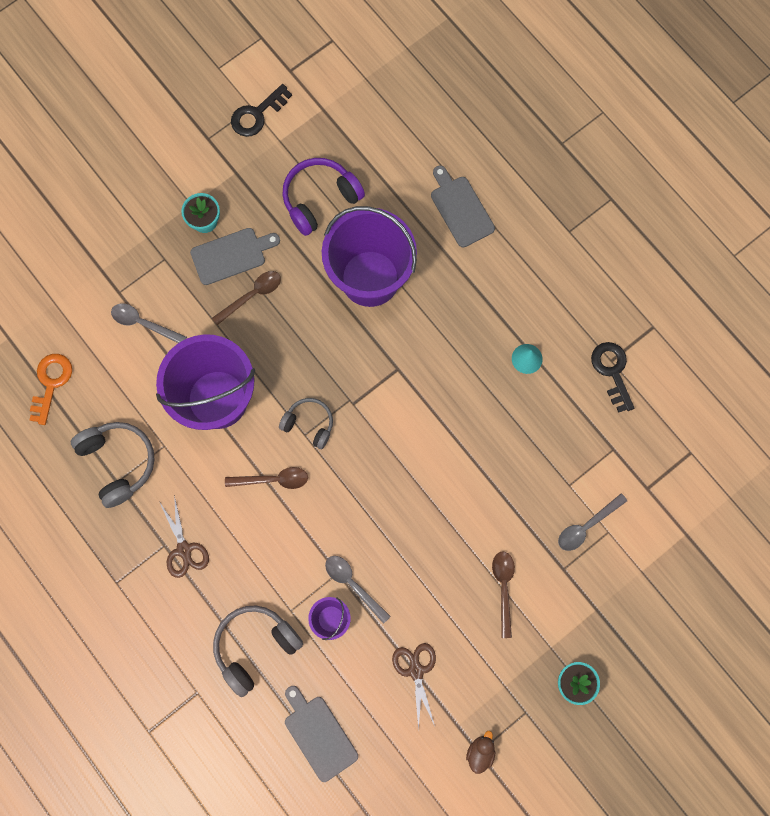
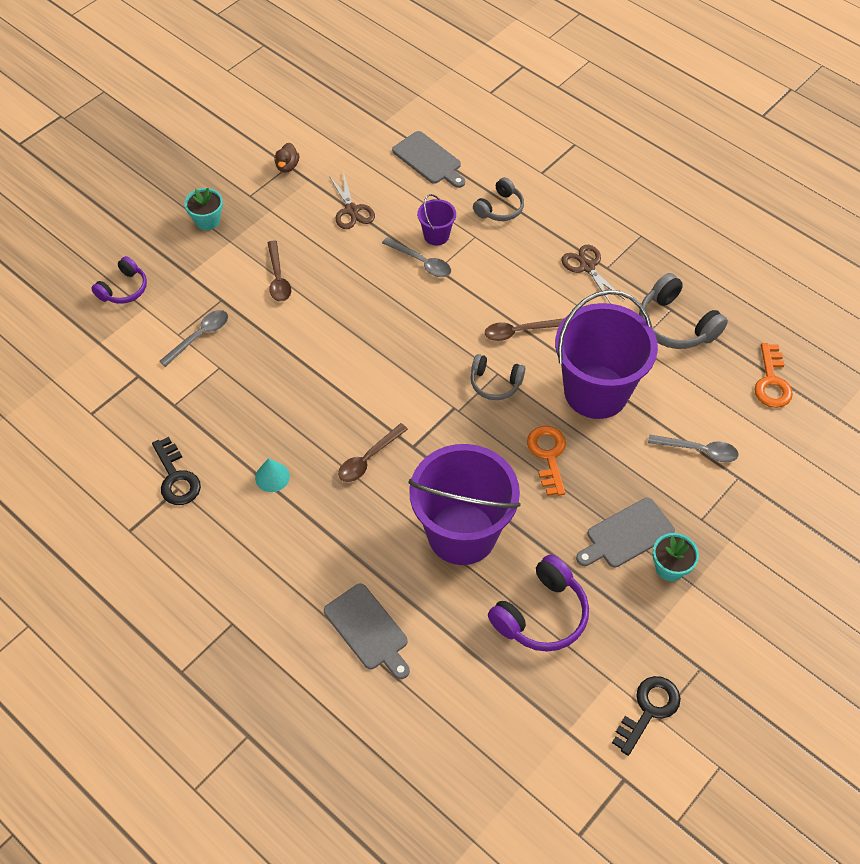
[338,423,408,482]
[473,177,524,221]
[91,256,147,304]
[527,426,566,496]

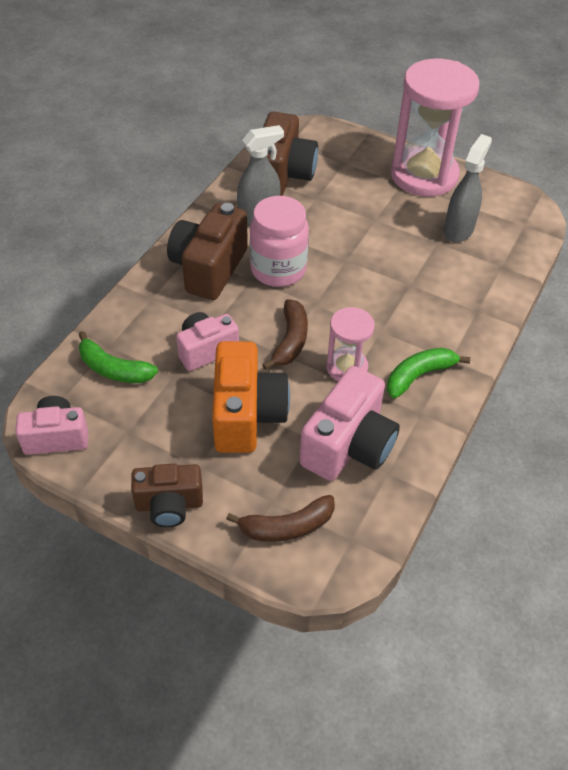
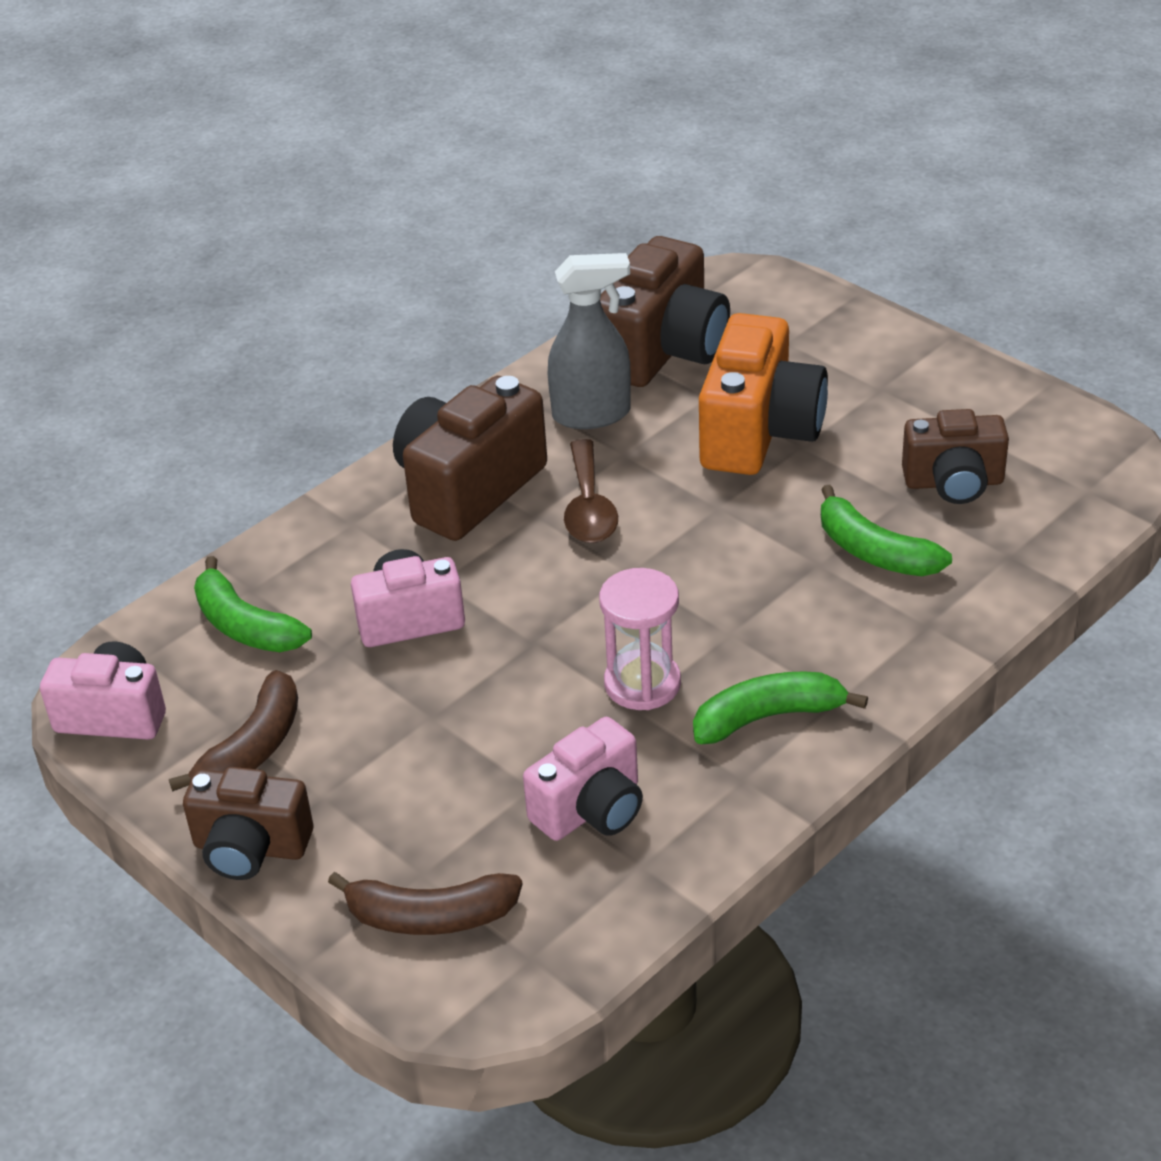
[391,59,480,197] (first image)
[902,409,1009,504]
[564,439,618,543]
[169,670,298,792]
[699,313,828,475]
[523,717,643,841]
[821,485,952,576]

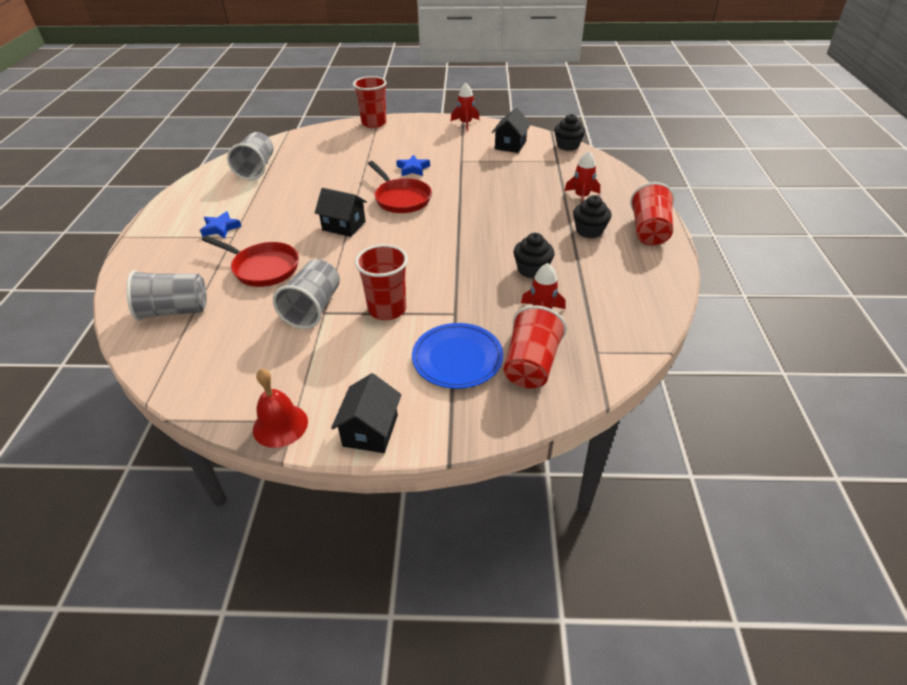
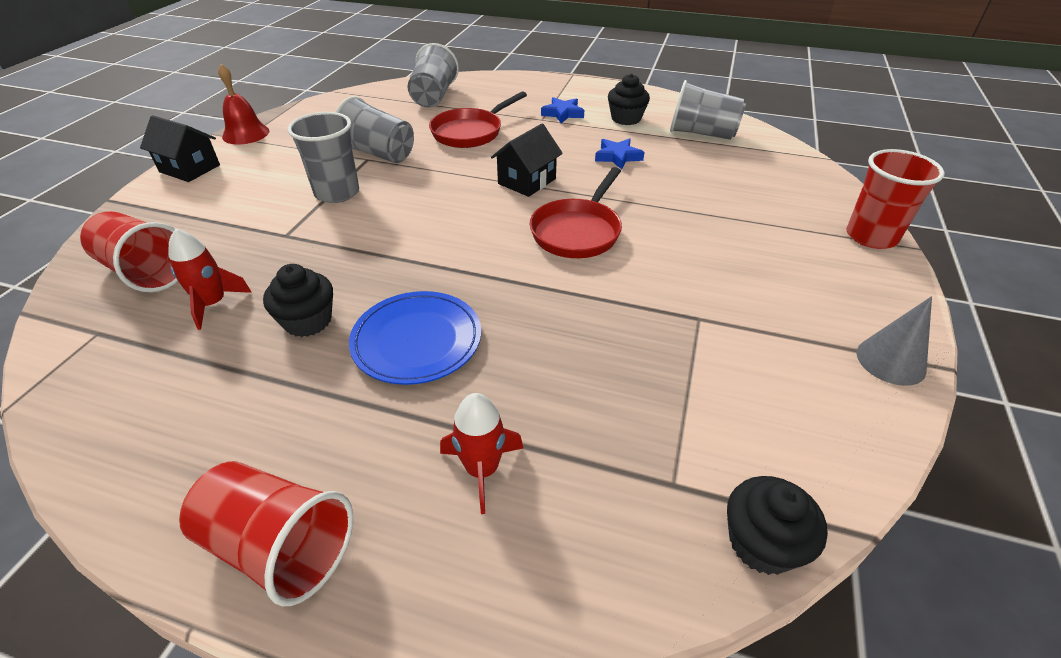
[857,296,932,386]
[492,108,531,153] (first image)
[595,138,645,170]
[530,167,622,258]
[608,74,650,125]
[288,112,359,203]
[349,291,481,385]

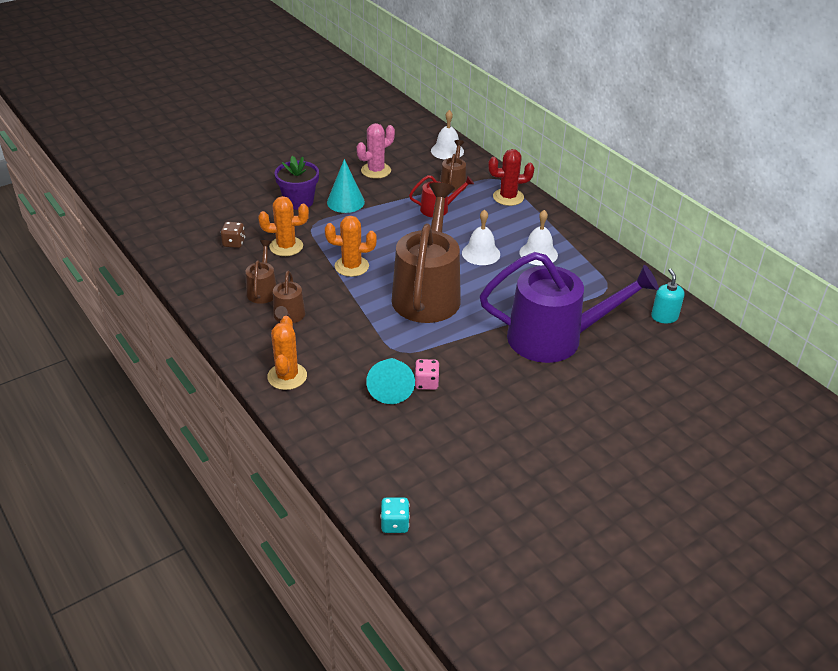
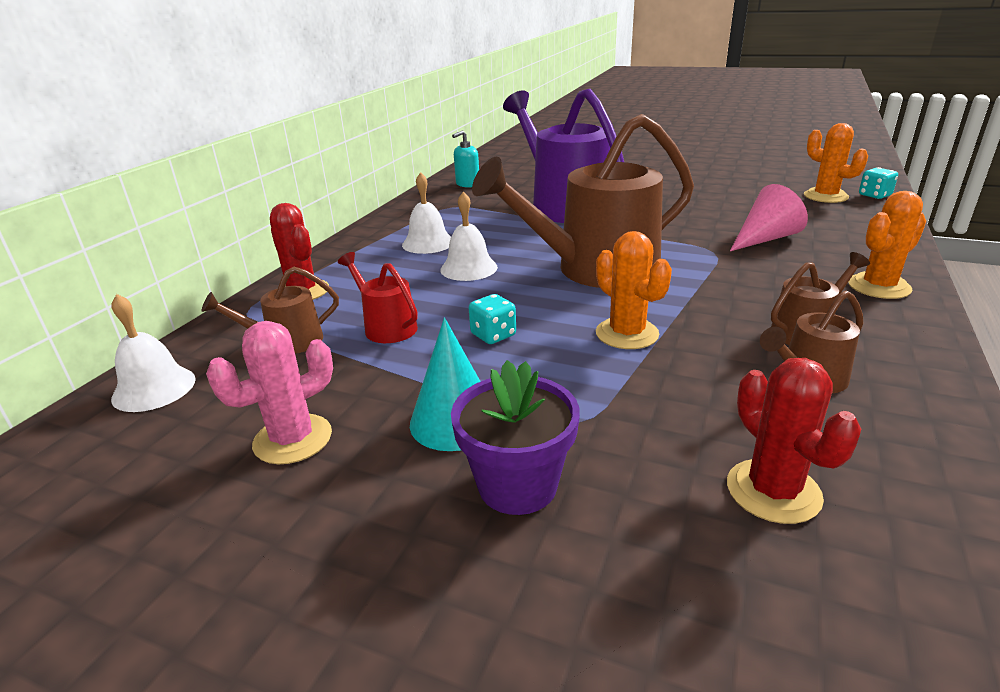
[206,321,333,464]
[804,123,868,203]
[727,358,861,524]
[730,184,808,251]
[415,359,439,390] (first image)
[469,294,516,344]

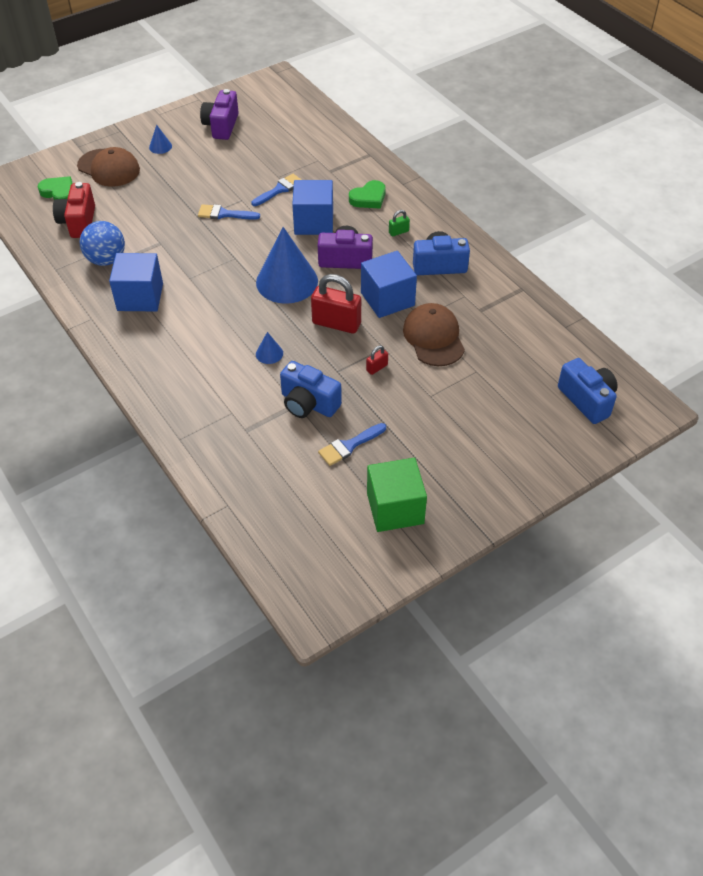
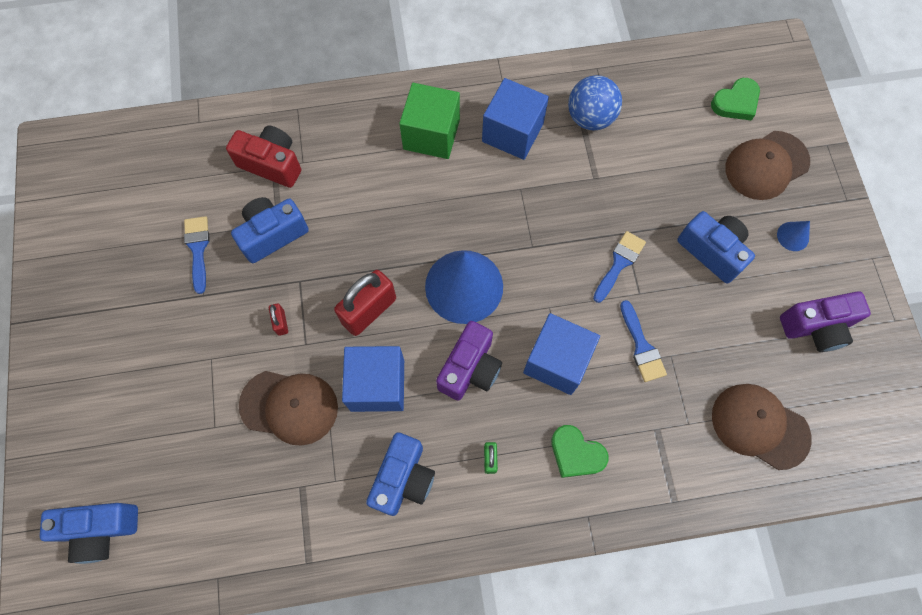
[780,291,871,352]
[551,425,609,478]
[226,125,301,188]
[256,332,283,364] (first image)
[399,83,460,159]
[677,211,755,283]
[712,384,812,470]

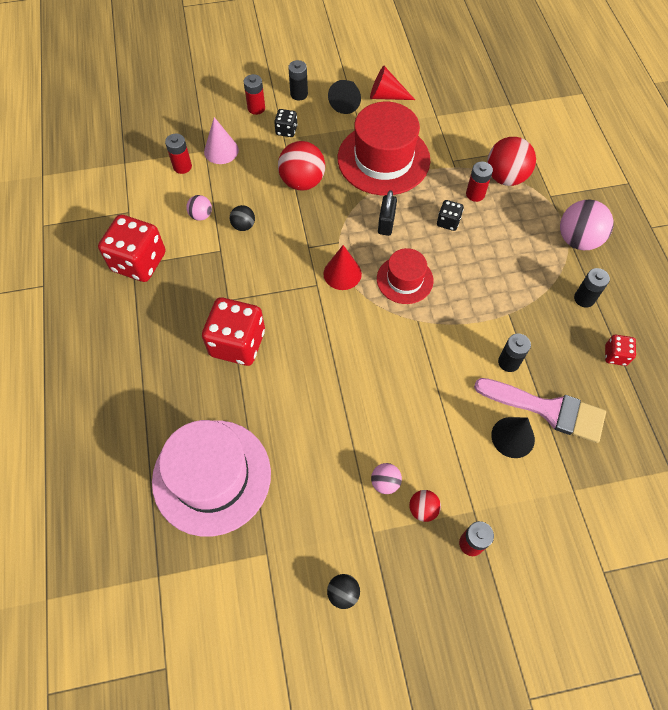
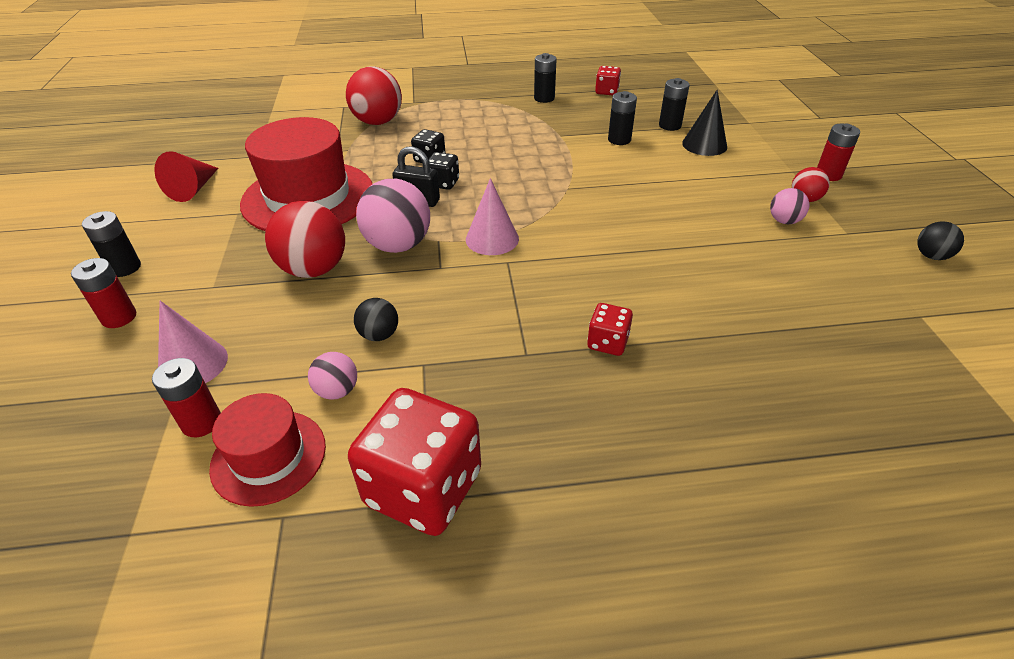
[328,80,361,114] (first image)
[428,152,459,190]
[466,162,493,202] (first image)
[356,179,430,253]
[466,178,519,255]
[209,393,326,507]
[587,303,633,356]
[659,78,690,131]
[152,420,271,537] (first image)

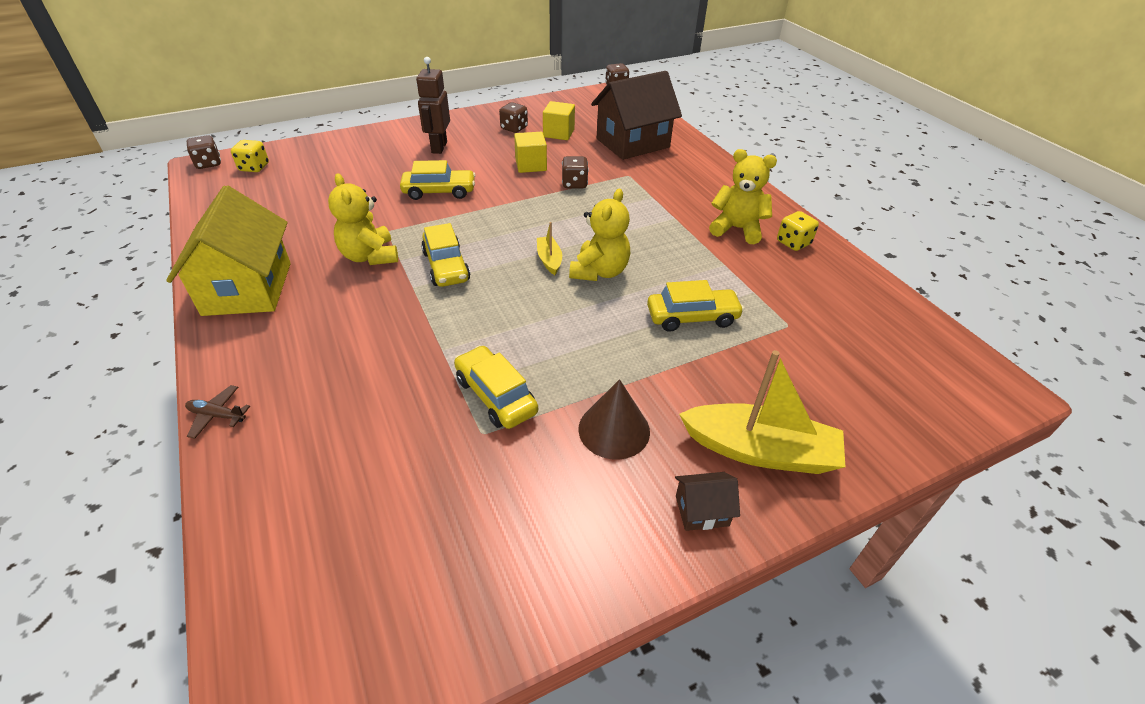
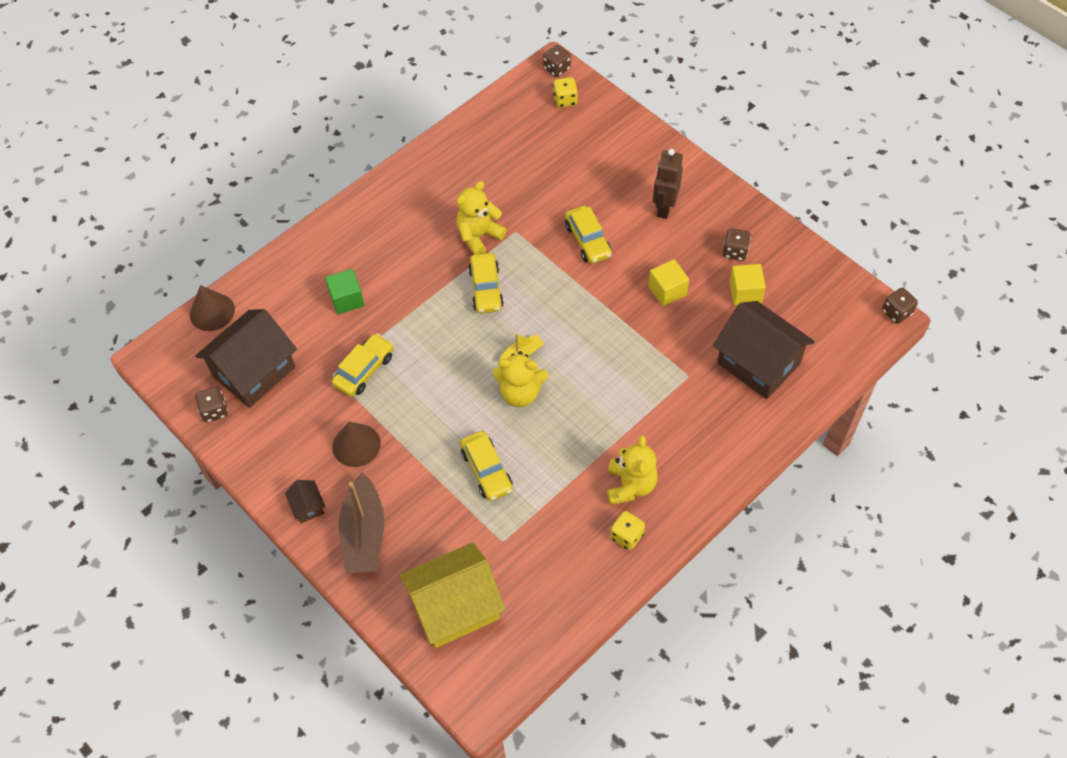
[653,149,683,219]
[195,387,228,422]
[400,542,506,648]
[468,253,504,313]
[339,472,384,573]
[185,385,250,439] (first image)
[325,269,365,314]
[190,285,235,331]
[195,309,297,408]

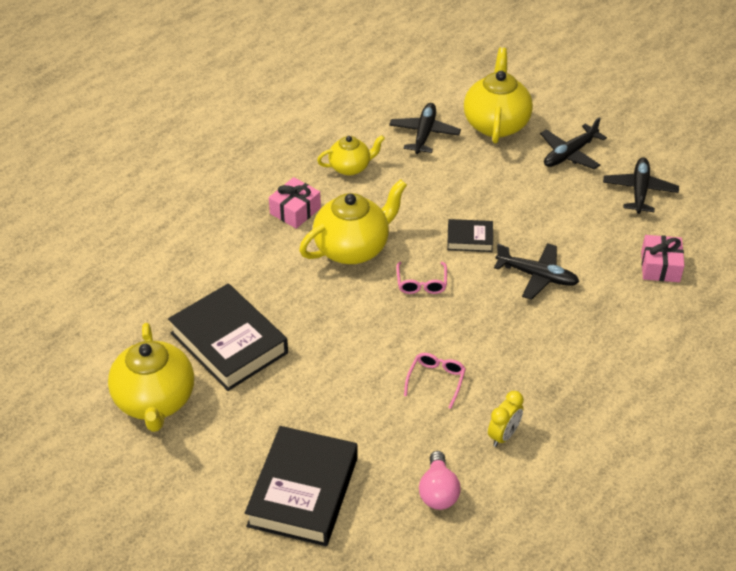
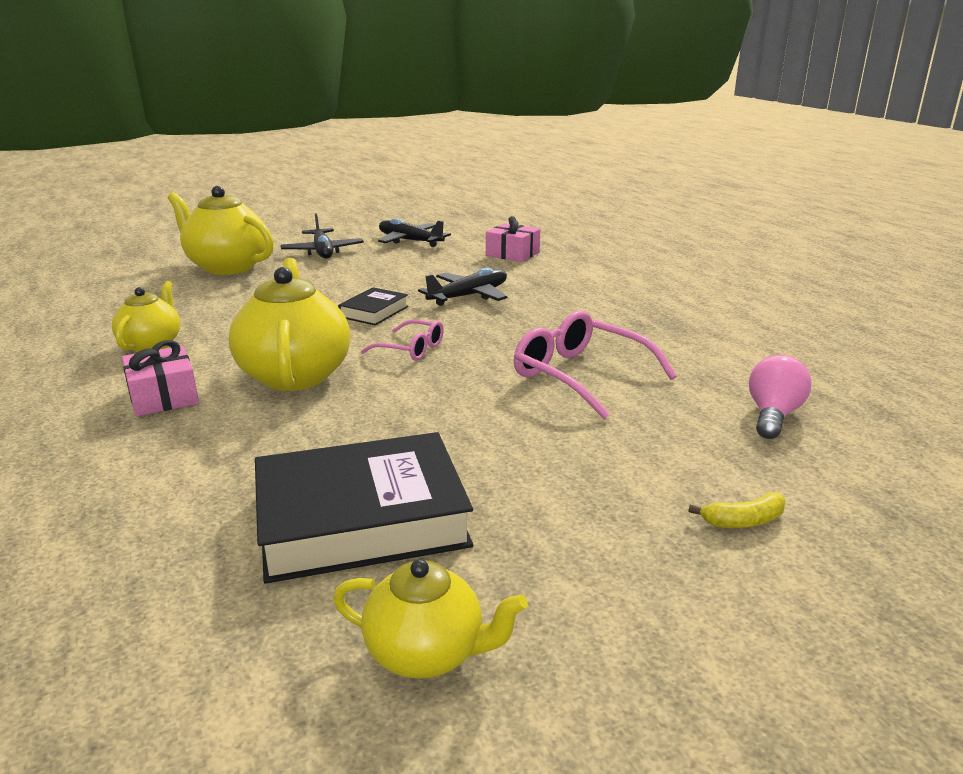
[389,103,461,154] (first image)
[333,559,528,679]
[514,311,677,419]
[488,391,524,447] (first image)
[688,492,786,528]
[749,355,812,439]

